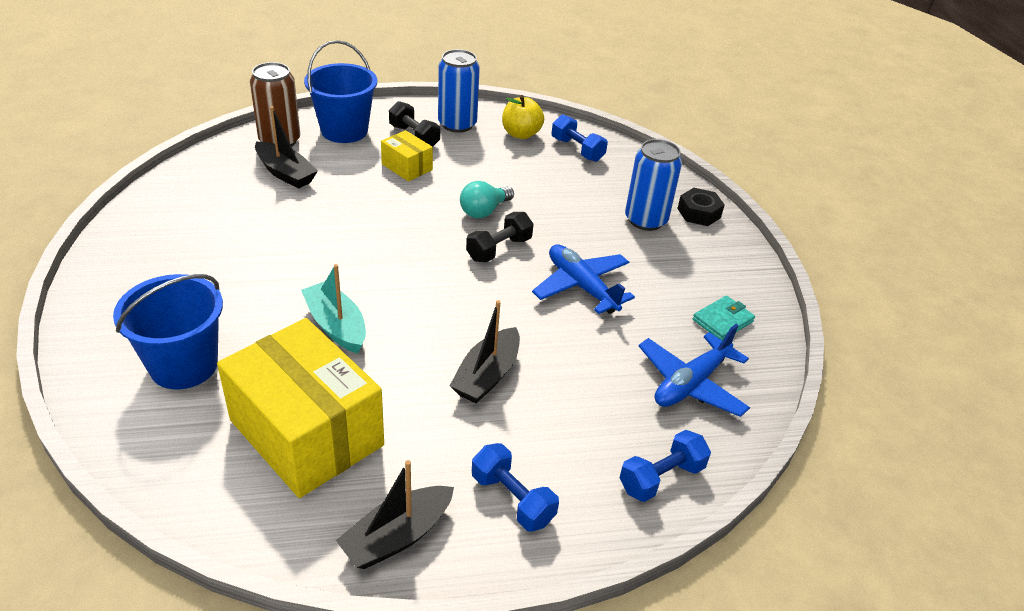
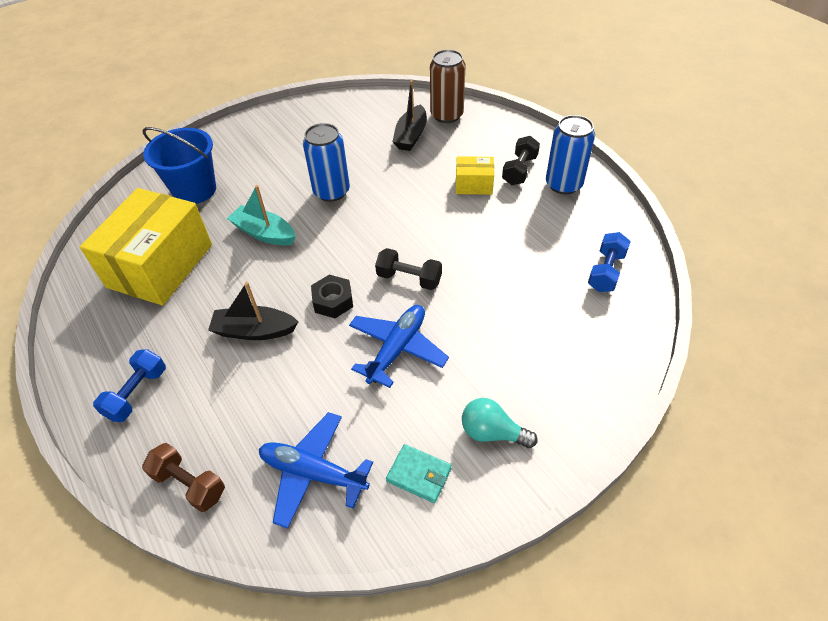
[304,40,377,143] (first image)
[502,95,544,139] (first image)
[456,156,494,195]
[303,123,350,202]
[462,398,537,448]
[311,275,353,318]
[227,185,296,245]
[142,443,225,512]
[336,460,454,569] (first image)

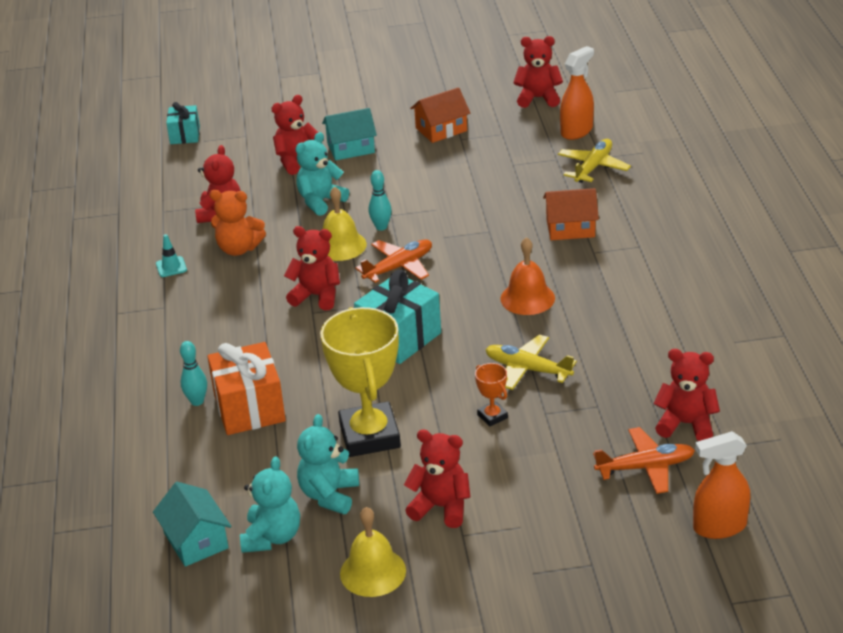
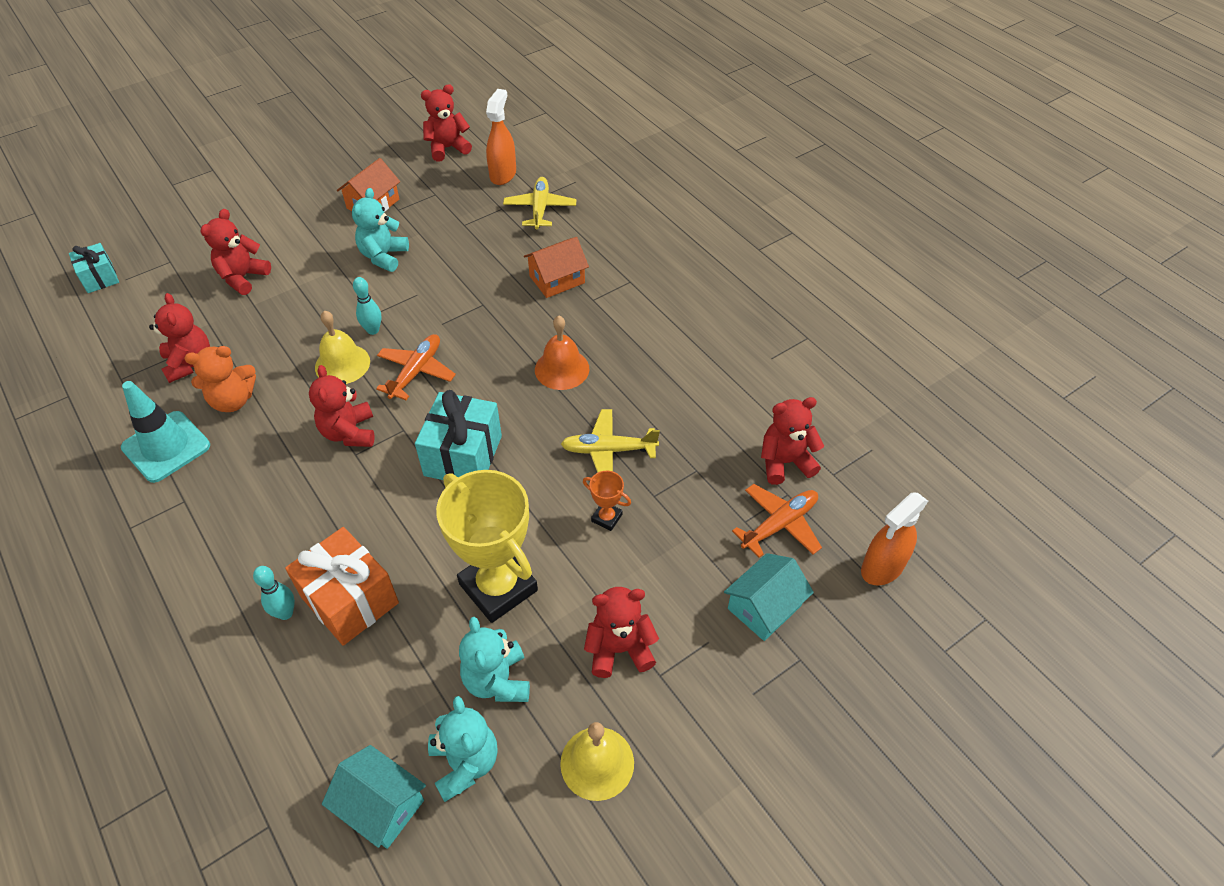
[724,553,814,641]
[352,188,409,272]
[309,365,375,447]
[121,381,210,483]

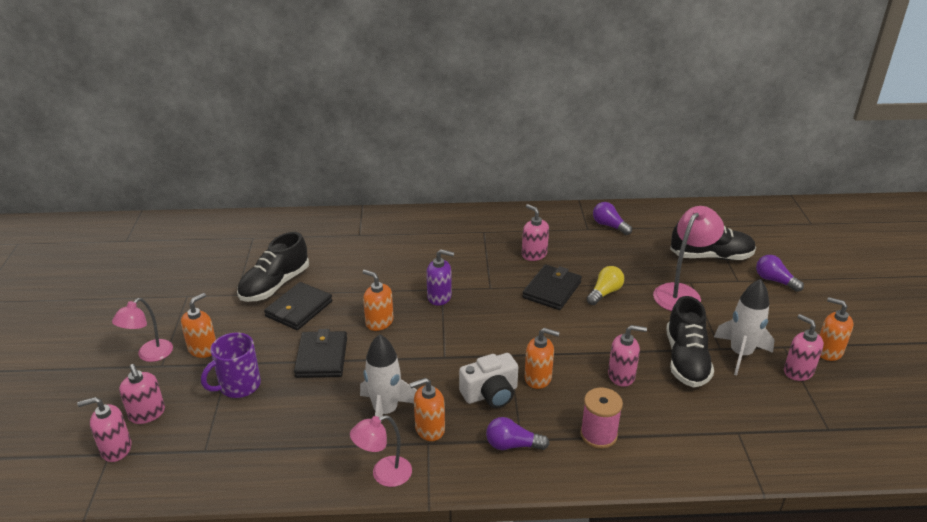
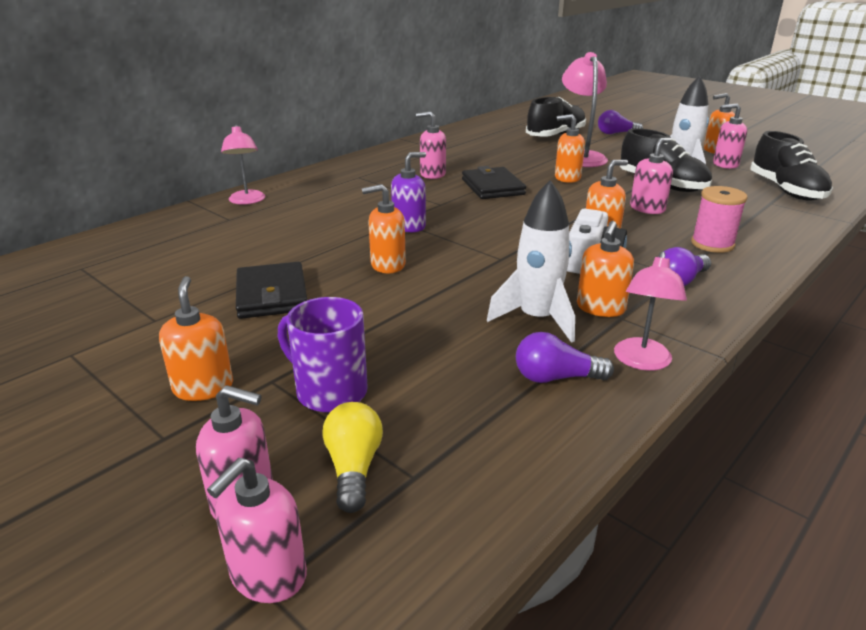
[516,332,614,383]
[750,131,833,201]
[322,402,383,513]
[221,125,265,205]
[294,329,347,378] (first image)
[278,297,368,413]
[555,114,585,183]

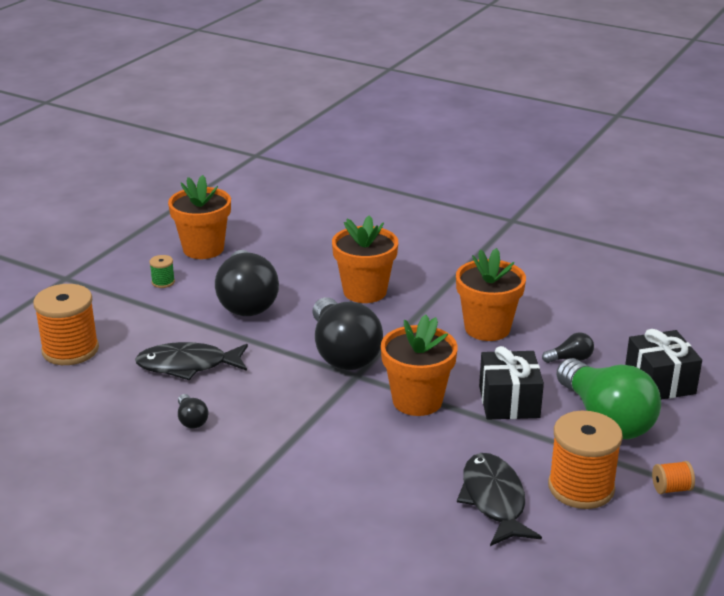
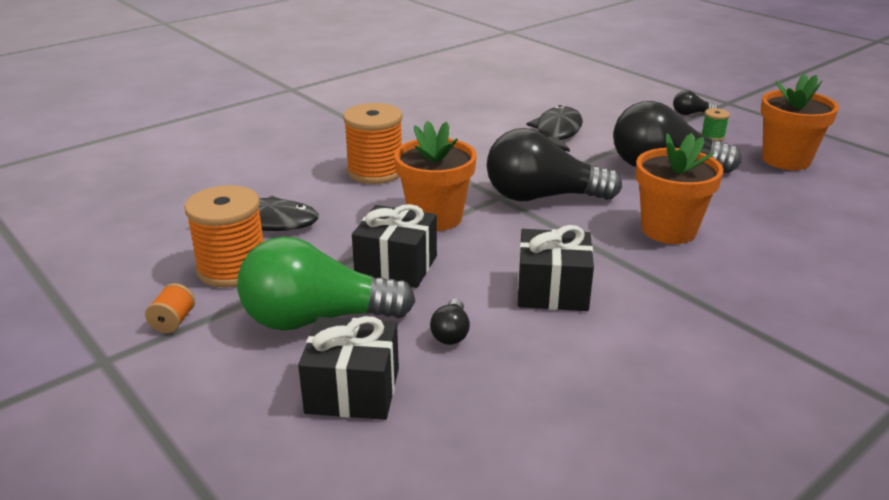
[518,225,594,311]
[343,103,403,184]
[673,90,718,115]

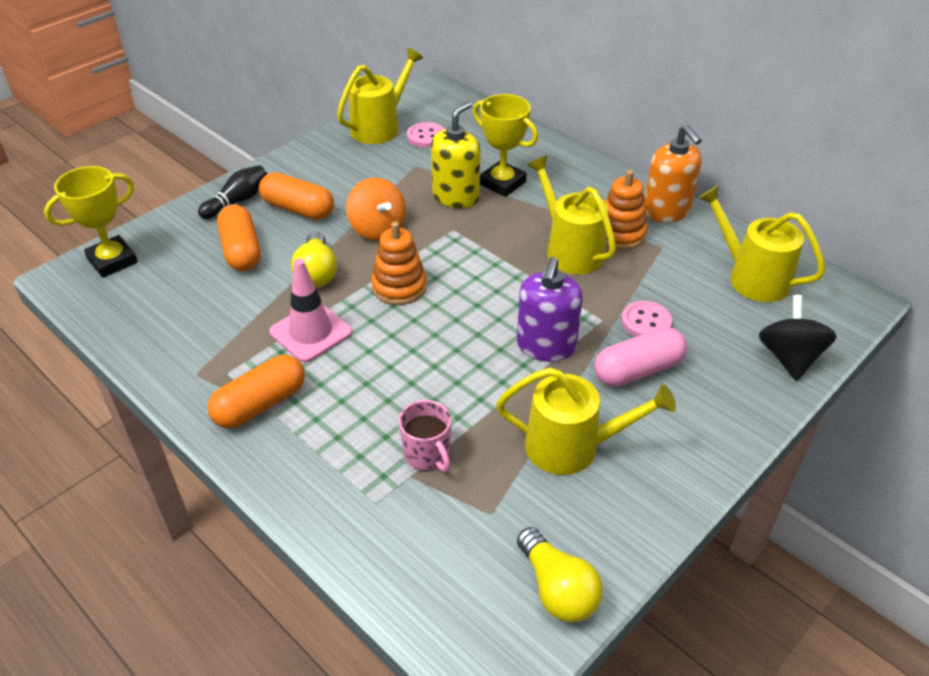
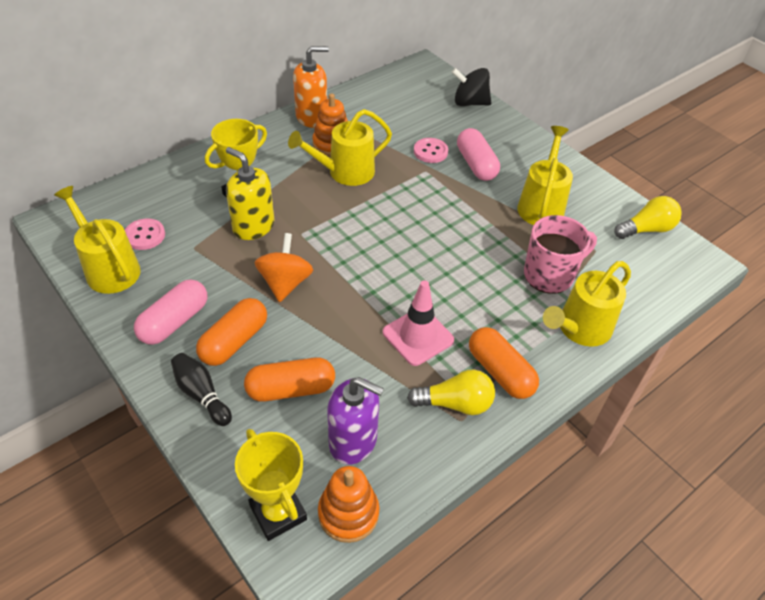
[254,233,313,302]
[543,261,631,347]
[318,466,380,543]
[407,370,495,415]
[327,377,384,464]
[524,215,597,294]
[134,279,207,345]

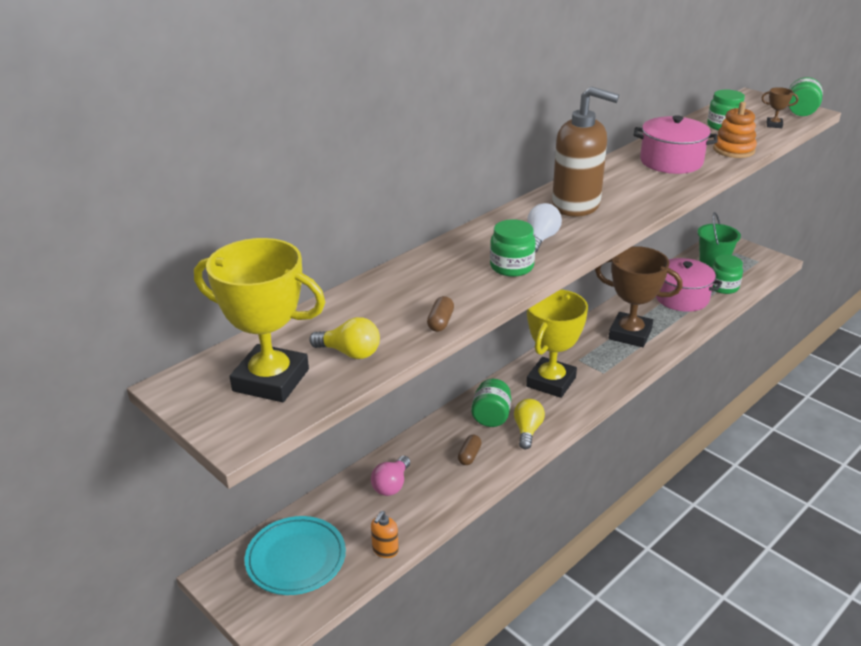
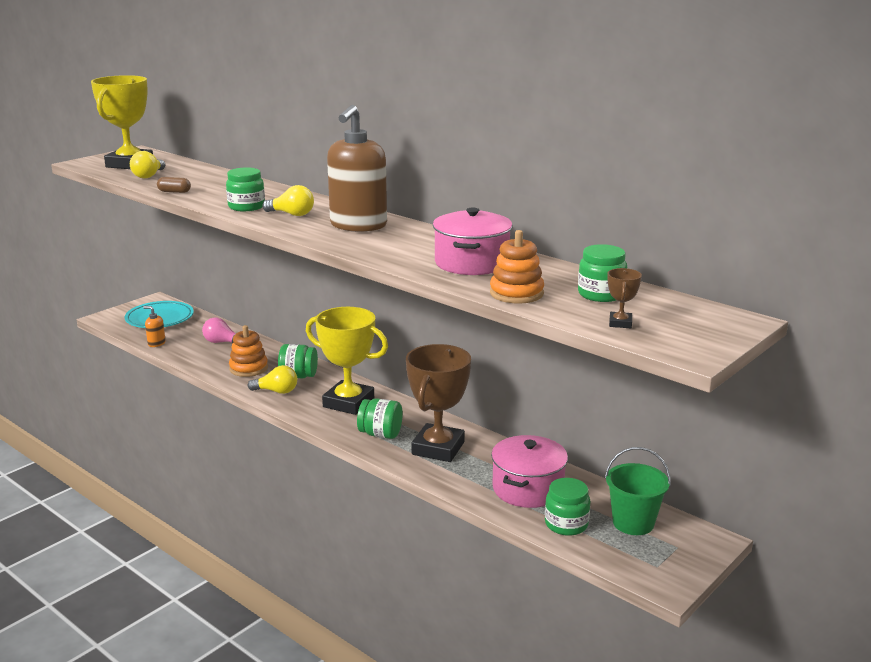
[357,398,403,439]
[262,185,314,216]
[229,325,268,377]

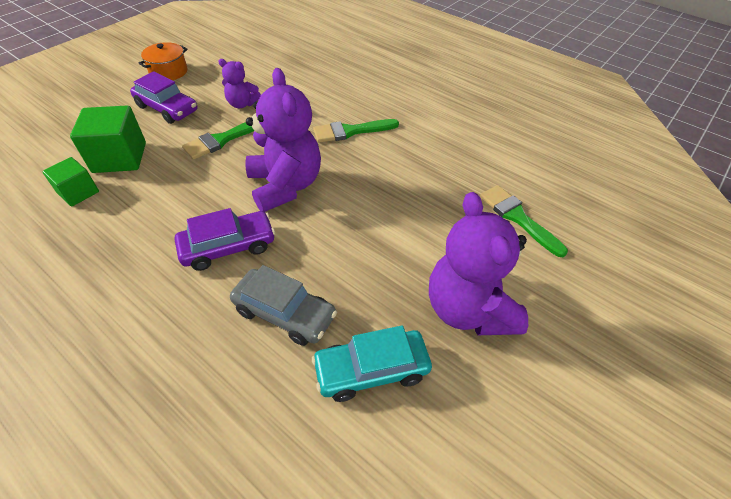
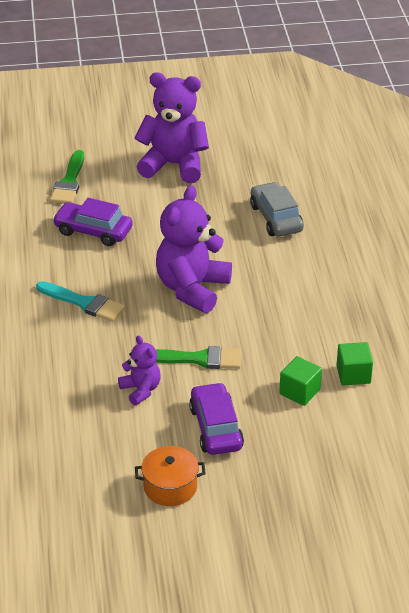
[279,356,322,406]
[36,281,125,322]
[135,72,209,183]
[53,198,133,246]
[312,325,432,402] (first image)

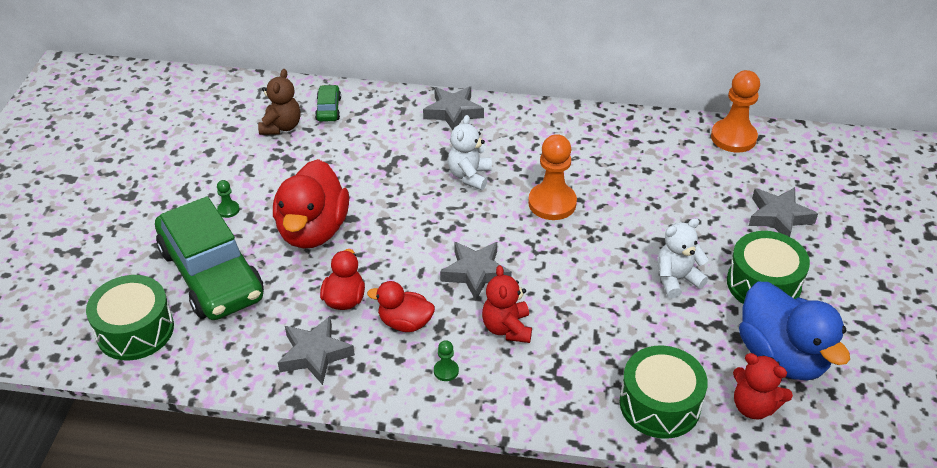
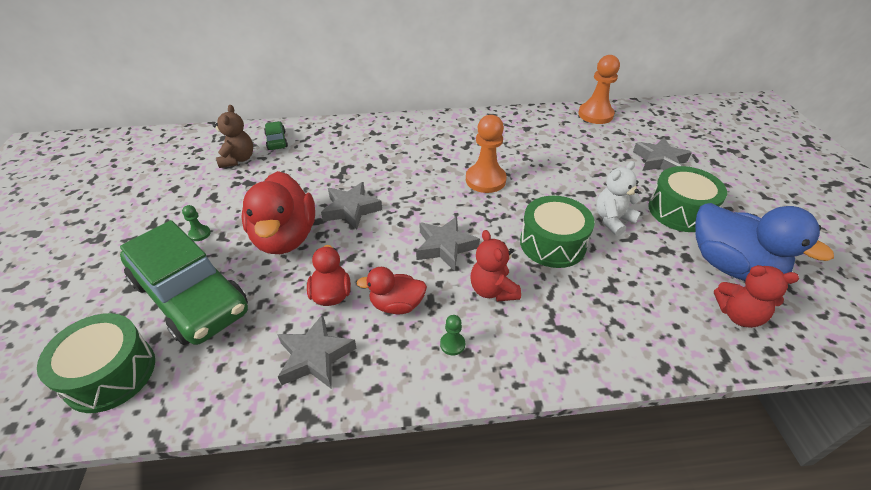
[321,182,382,230]
[448,115,492,190] (first image)
[520,196,595,268]

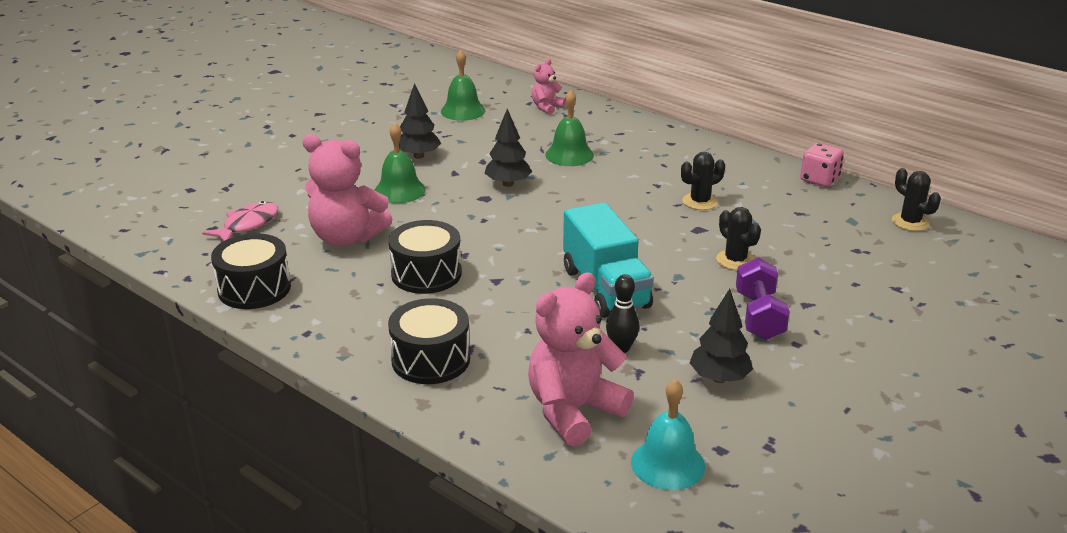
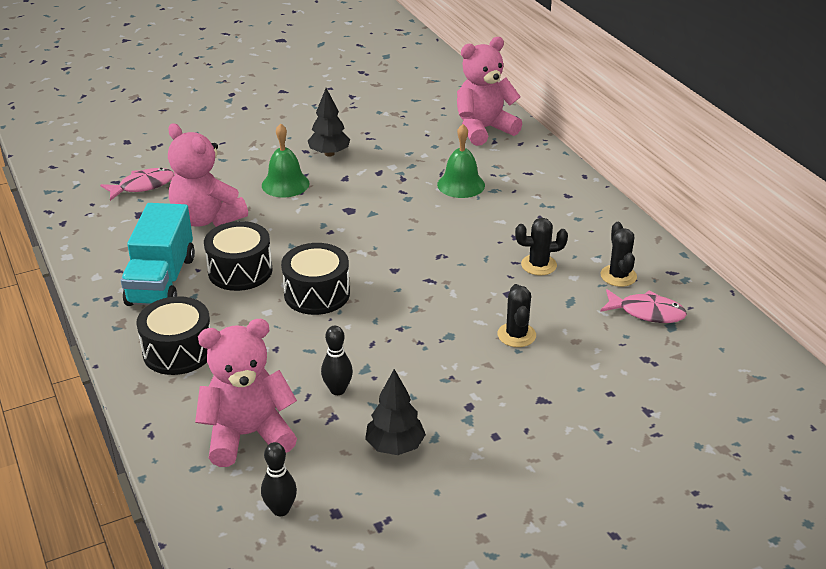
[441,49,485,121] (first image)
[457,37,522,146]
[484,109,532,187] (first image)
[800,143,844,187] (first image)
[600,222,637,287]
[121,203,195,306]
[281,243,350,315]
[736,258,790,340] (first image)
[261,442,297,516]
[600,289,687,323]

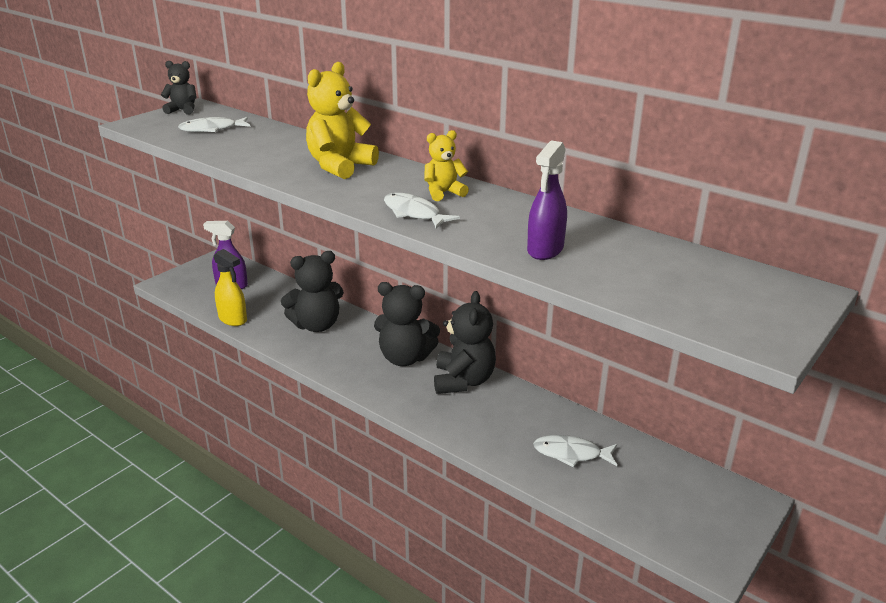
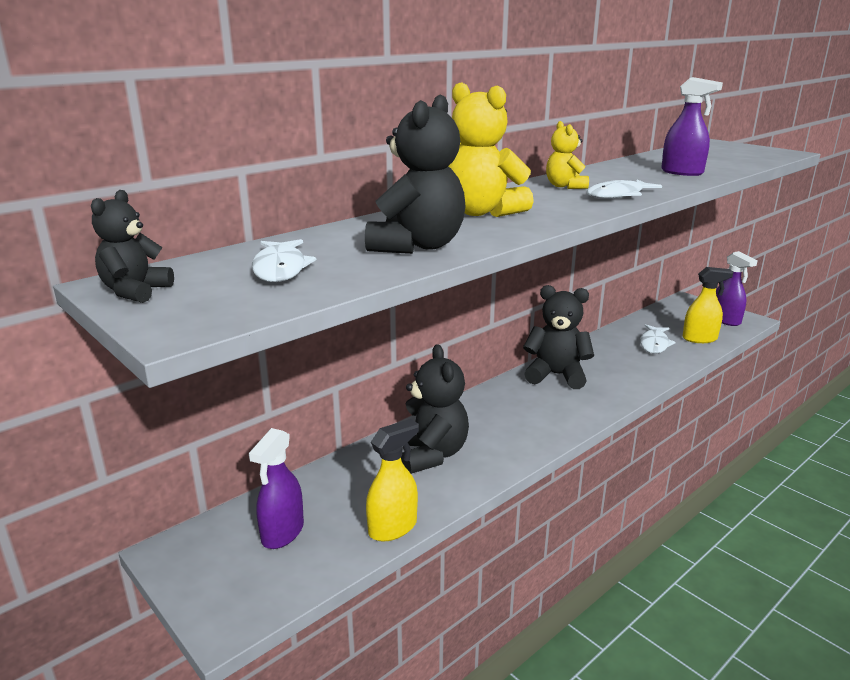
[365,94,466,254]
[716,251,758,326]
[683,267,733,343]

